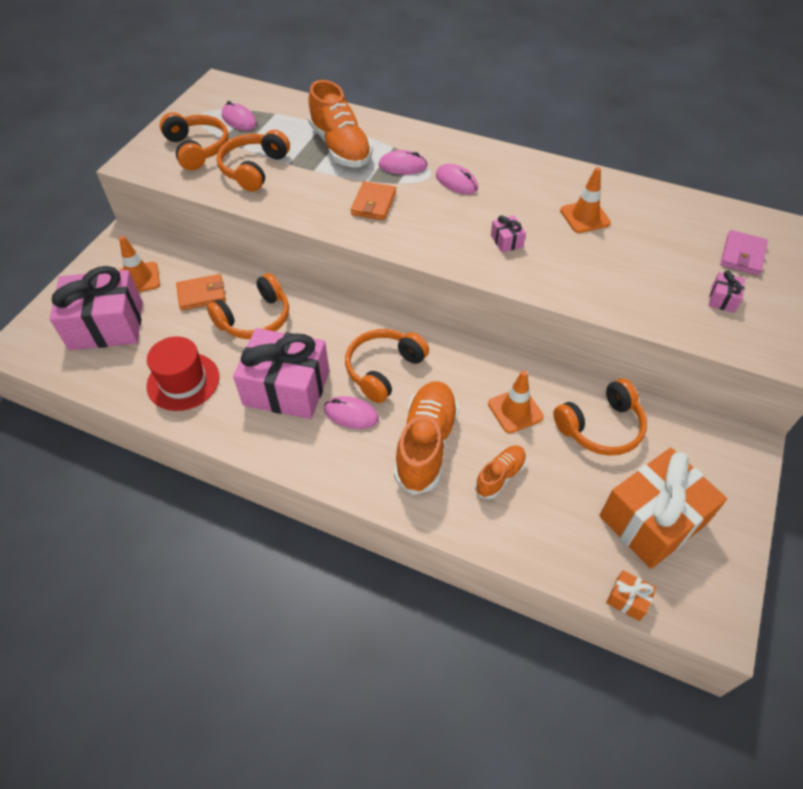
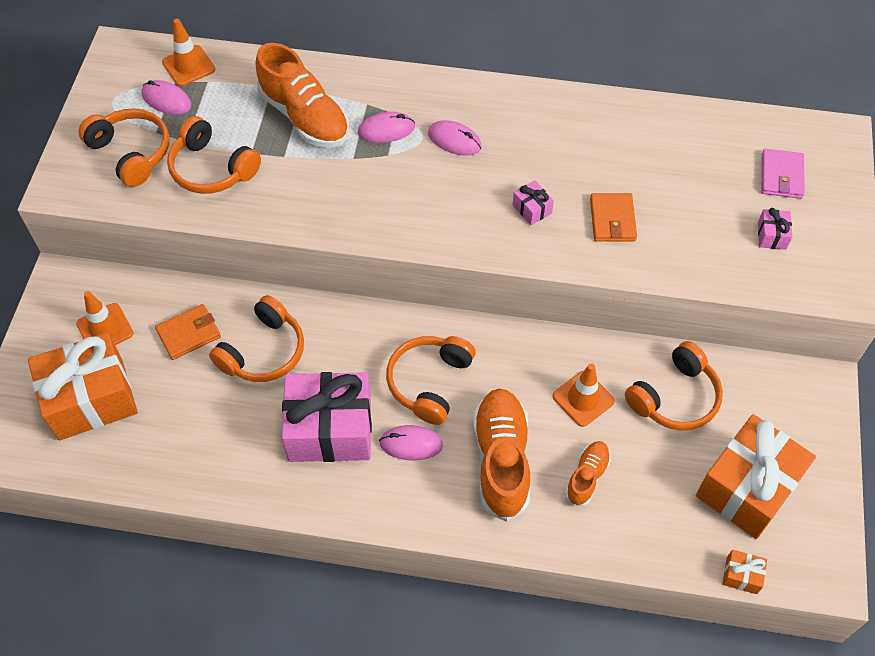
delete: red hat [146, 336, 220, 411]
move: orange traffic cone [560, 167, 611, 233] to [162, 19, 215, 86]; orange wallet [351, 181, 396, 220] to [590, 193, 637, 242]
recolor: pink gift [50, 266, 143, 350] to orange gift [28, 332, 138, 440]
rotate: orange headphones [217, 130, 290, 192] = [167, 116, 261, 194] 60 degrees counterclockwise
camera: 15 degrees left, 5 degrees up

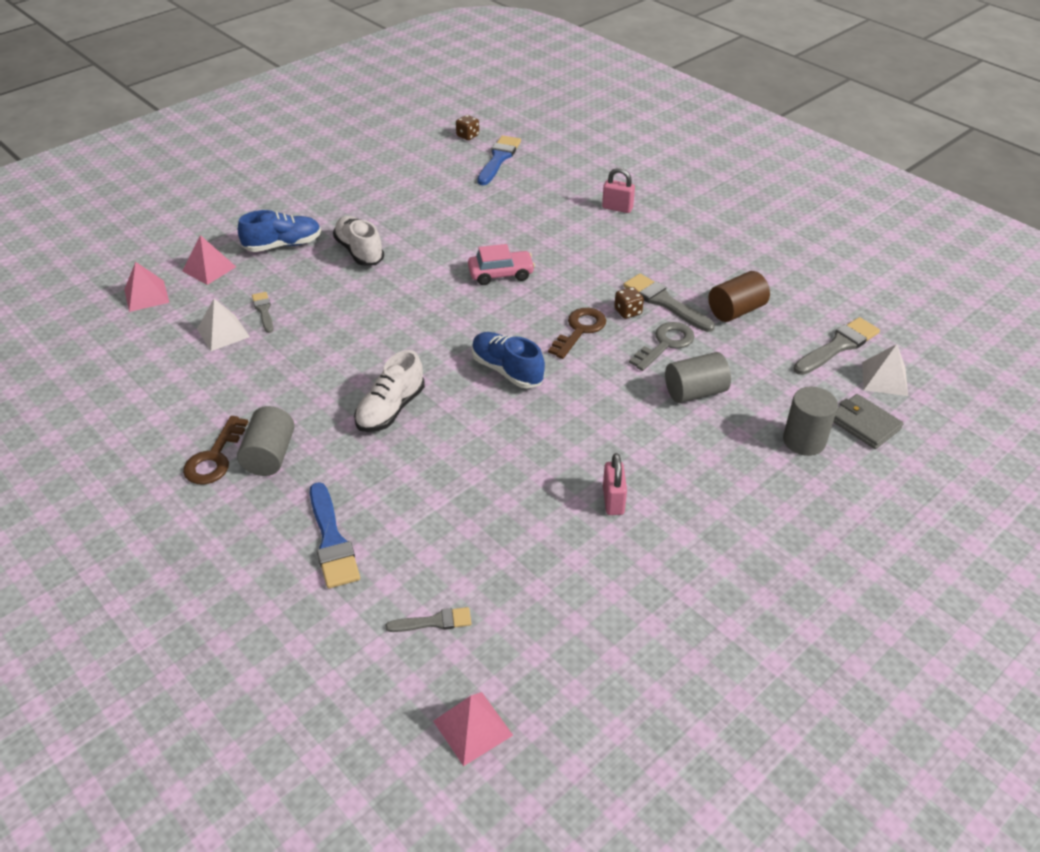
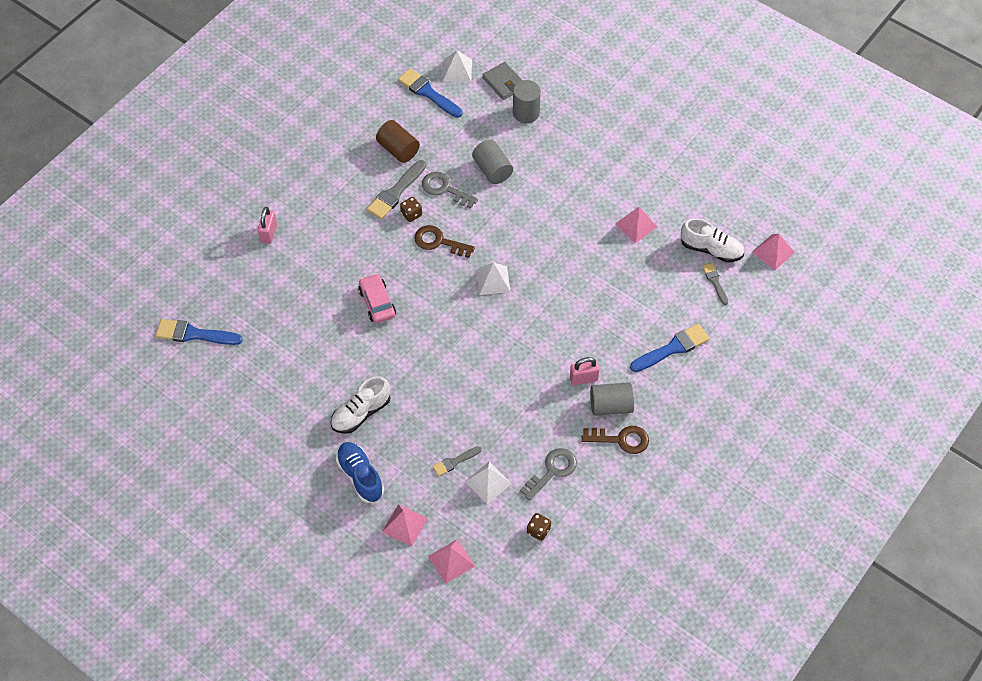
insert: pink pyramid [615, 207, 657, 243]; grey key [520, 448, 577, 501]
move: brown dice [456, 115, 479, 140] to [527, 513, 551, 541]; white shoe [354, 350, 425, 432] to [681, 218, 744, 263]; pink padlock [603, 453, 627, 515] to [570, 357, 599, 386]
replace: blue shoe [472, 332, 545, 388] to white pyramid [476, 262, 510, 295]
recolor: grey brush [793, 317, 880, 375] to blue brush [398, 68, 462, 118]
rotate: grey wallet [833, 394, 903, 449] = [482, 62, 523, 100] 75 degrees counterclockwise
camera: 100 degrees left, 15 degrees up

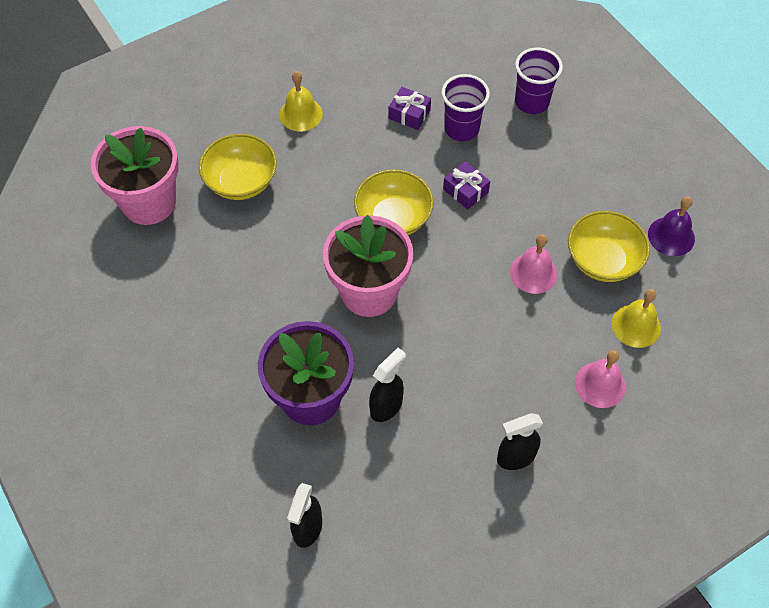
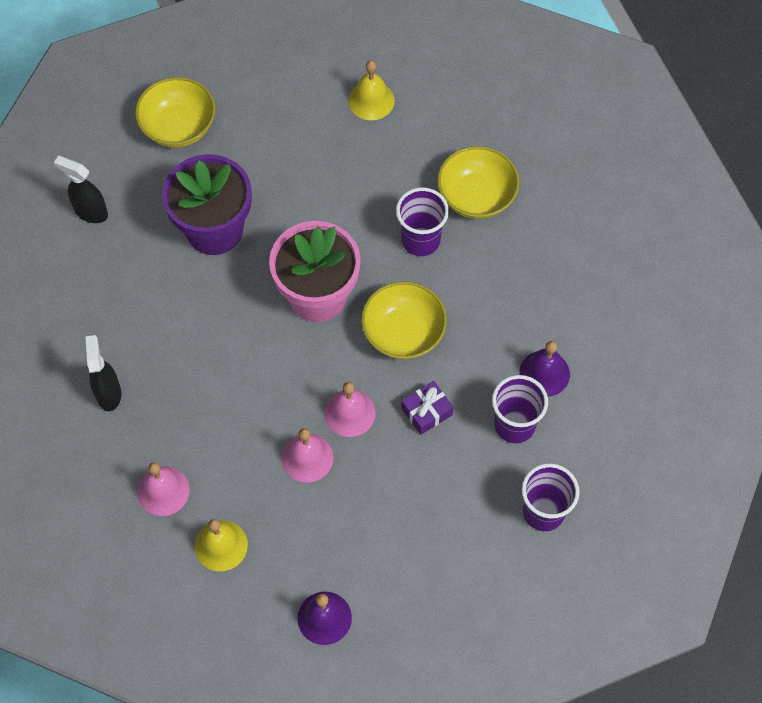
delete: pink flower pot [91, 126, 179, 225]; black spray bottle [369, 348, 406, 422]
insert: purple cup [396, 187, 449, 256]; pink bell [324, 382, 376, 437]
move: yellow bell [279, 71, 323, 132] to [348, 60, 395, 120]; yellow bowl [568, 211, 650, 282] to [135, 77, 215, 147]
replace: purple gift [389, 87, 431, 130] to purple bell [519, 341, 570, 397]
camera: 100 degrees right, 5 degrees up

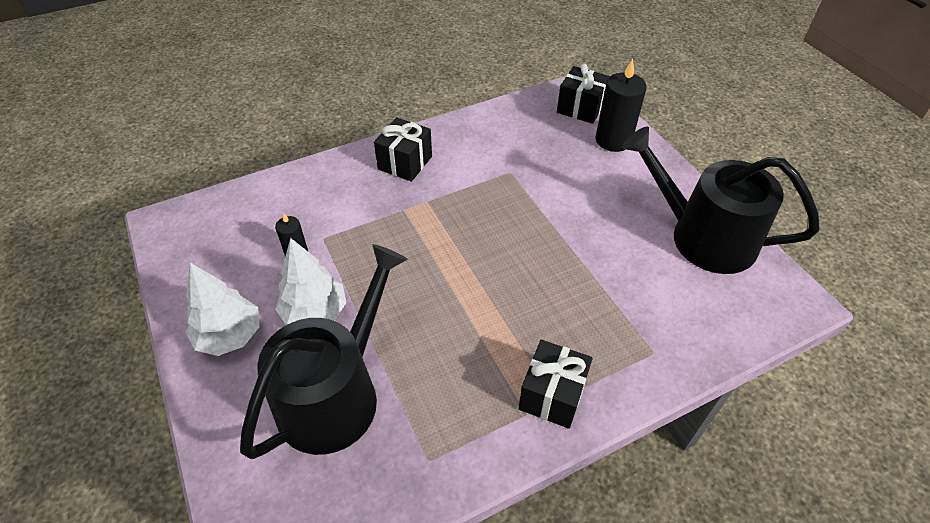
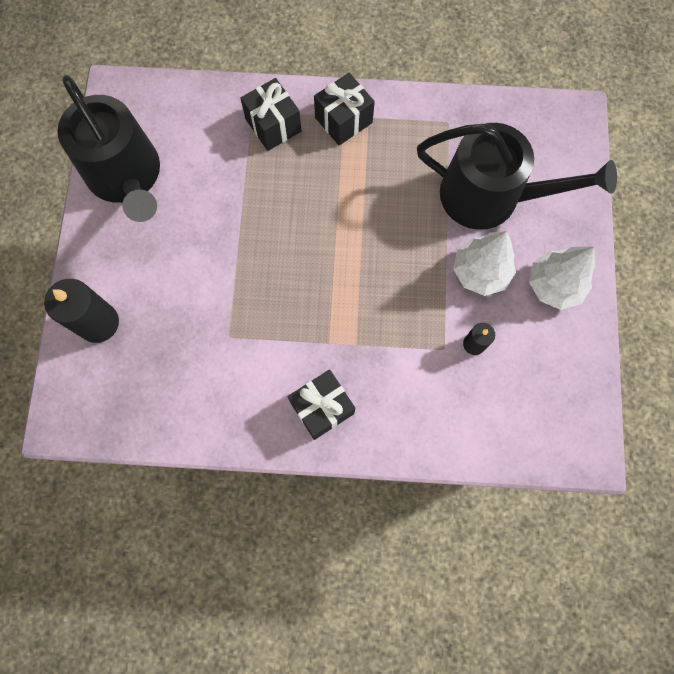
move: black gift [557, 63, 610, 124] to [240, 78, 301, 151]
rotate: black watering can [240, 244, 407, 459] = [417, 123, 617, 230] 135 degrees counterclockwise
camera: 150 degrees left, 25 degrees up

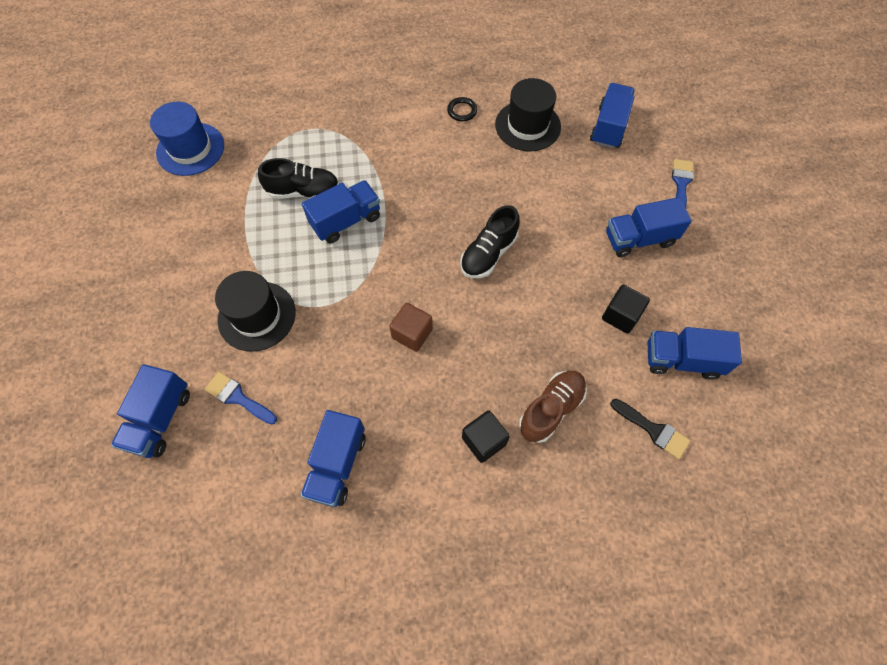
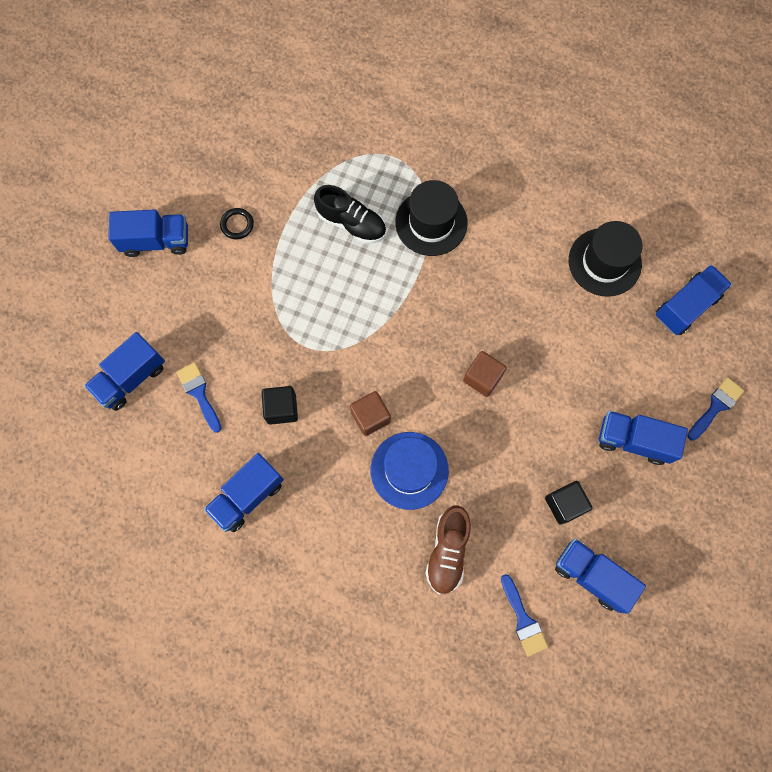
move: black ring [447, 97, 477, 121] to [220, 208, 254, 239]; blue hat [150, 102, 224, 176] to [371, 432, 449, 510]; blue truck [302, 180, 380, 243] to [108, 209, 188, 257]; black hat [215, 271, 296, 352] to [395, 180, 468, 256]; black cube [462, 411, 510, 463] to [262, 386, 298, 425]
replace: black shoe [460, 205, 519, 278] to brown cube [463, 351, 507, 397]
recolor: black brush [610, 399, 690, 459] to blue brush [501, 574, 548, 657]
rotate: brown shoe [519, 371, 587, 443] = [425, 505, 471, 594] 120 degrees clockwise
camera: 30 degrees right, 10 degrees up

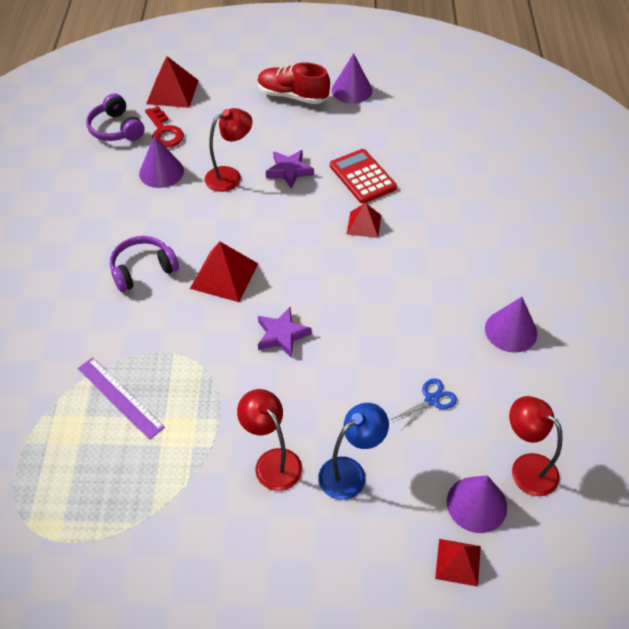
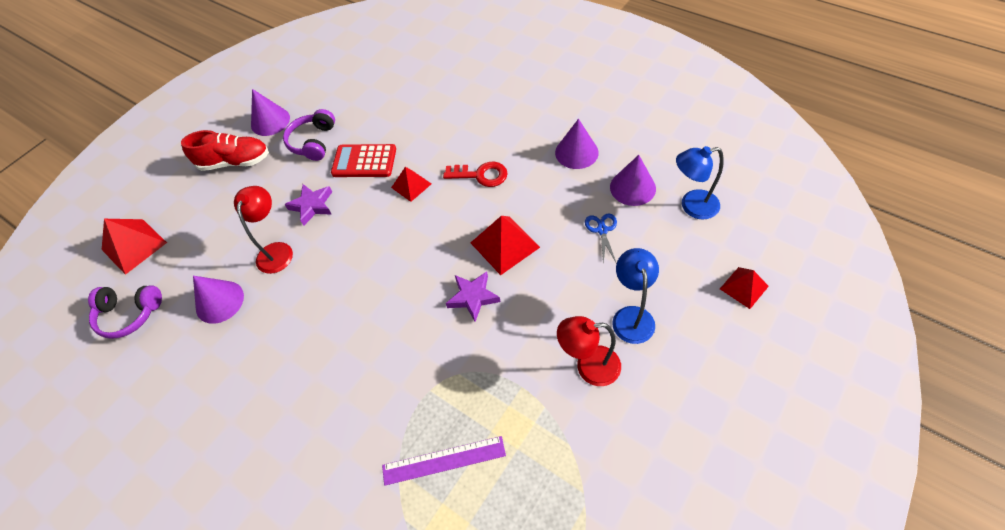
move: red key [145, 106, 184, 148] to [443, 162, 508, 187]; purple headphones [110, 236, 179, 292] to [283, 109, 335, 161]; red pyramid [190, 242, 258, 302] to [471, 216, 540, 275]; purple cone [447, 475, 507, 533] to [610, 155, 656, 206]
recolor: red lamp [509, 396, 562, 496] to blue lamp [676, 146, 724, 220]
rotate: red shoe [257, 62, 330, 104] = [181, 130, 269, 171] 150 degrees counterclockwise
camera: 50 degrees left, 5 degrees up

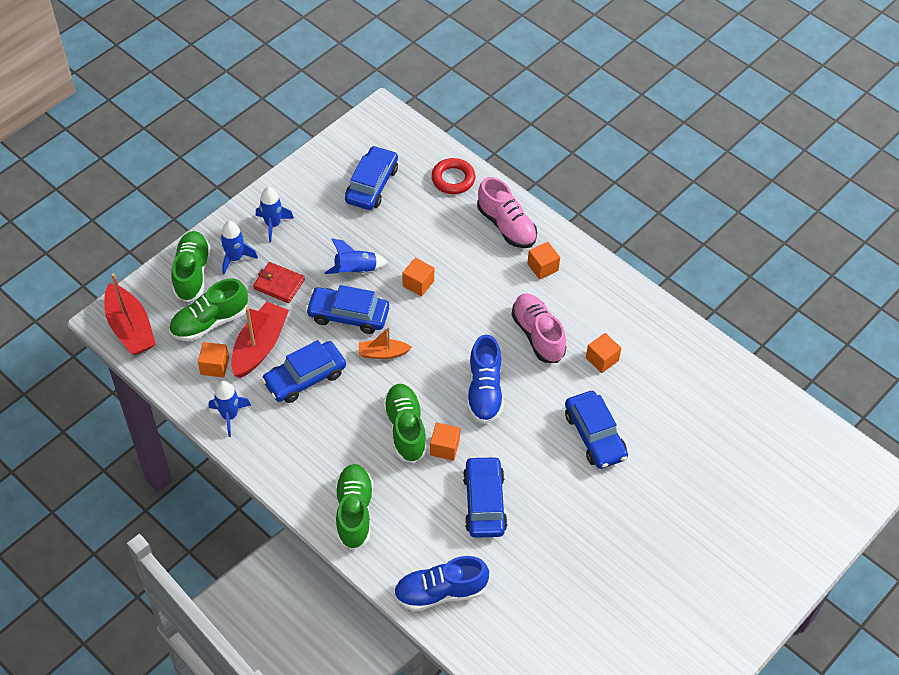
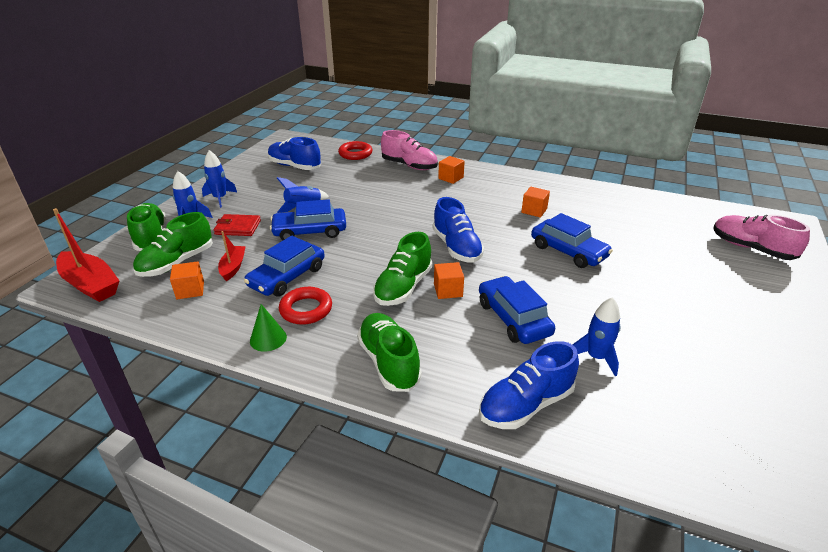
delete: orange cube [402, 258, 434, 296]; orange boat [359, 327, 412, 359]
insert: red ring [279, 287, 332, 325]; green cone [250, 304, 287, 352]
move: pink shoe [512, 293, 566, 363] to [713, 215, 810, 260]; blue rocket [209, 381, 251, 437] to [572, 297, 621, 376]
replace: blue car [345, 146, 398, 210] to blue shoe [268, 137, 321, 170]
rotate: green shoe [383, 384, 427, 463] = [373, 232, 432, 306] 120 degrees counterclockwise
resize: red boat [231, 302, 289, 378] = [218, 231, 246, 281] x0.58
camera: 20 degrees left, 20 degrees down

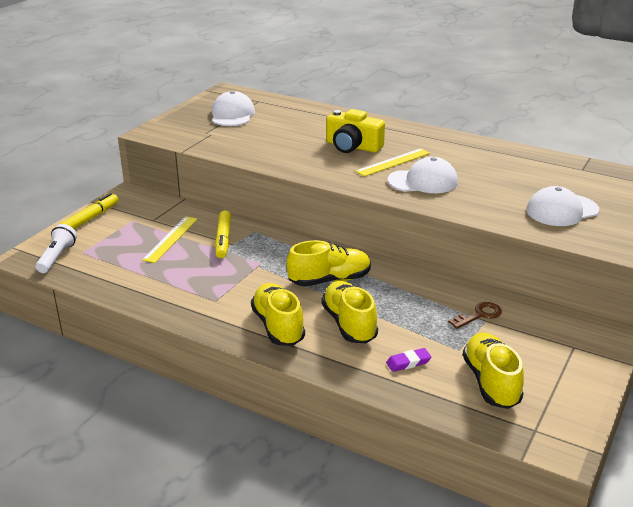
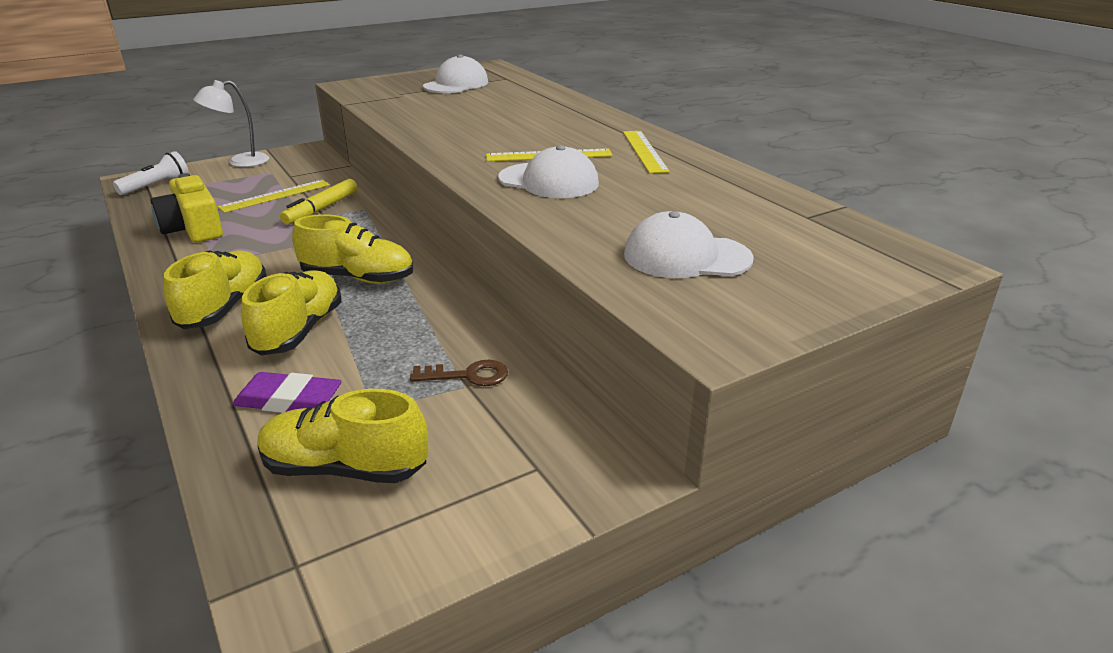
insert: yellow ruler [623, 131, 670, 173]
move: yellow camera [326, 109, 385, 153] to [150, 173, 223, 242]
replace: yellow marker [60, 193, 118, 229] to white lamp [193, 80, 269, 167]
rotate: yellow shoe [463, 333, 524, 409] = [257, 389, 428, 483] 105 degrees counterclockwise
resize: purple eraser [386, 348, 431, 372] = [232, 372, 342, 413] x1.54
camera: 30 degrees right, 0 degrees up

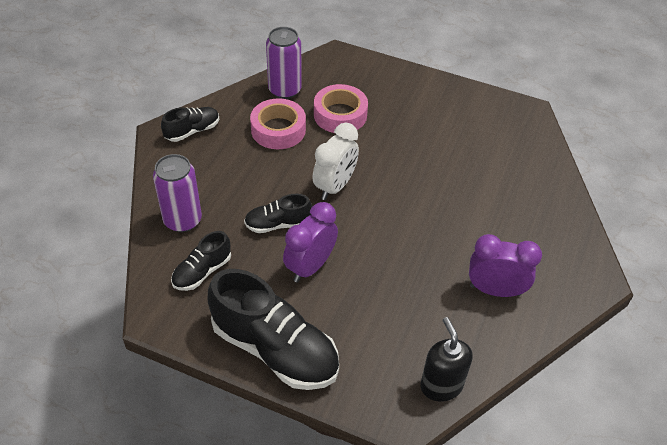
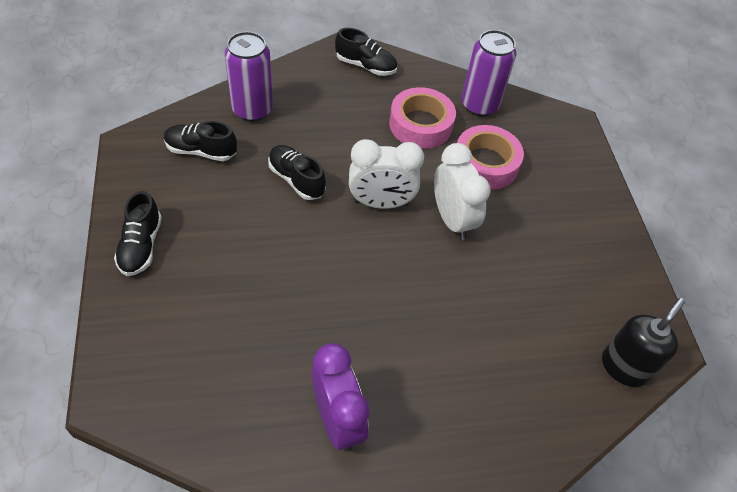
delete: purple clock [283, 202, 338, 282]
insert: white clock [434, 143, 490, 241]
move: black soap dispenser [420, 317, 473, 402] to [602, 298, 685, 387]
resize: black shoe [208, 269, 339, 390] = [114, 191, 162, 276] x0.51
camera: 55 degrees right, 5 degrees up

